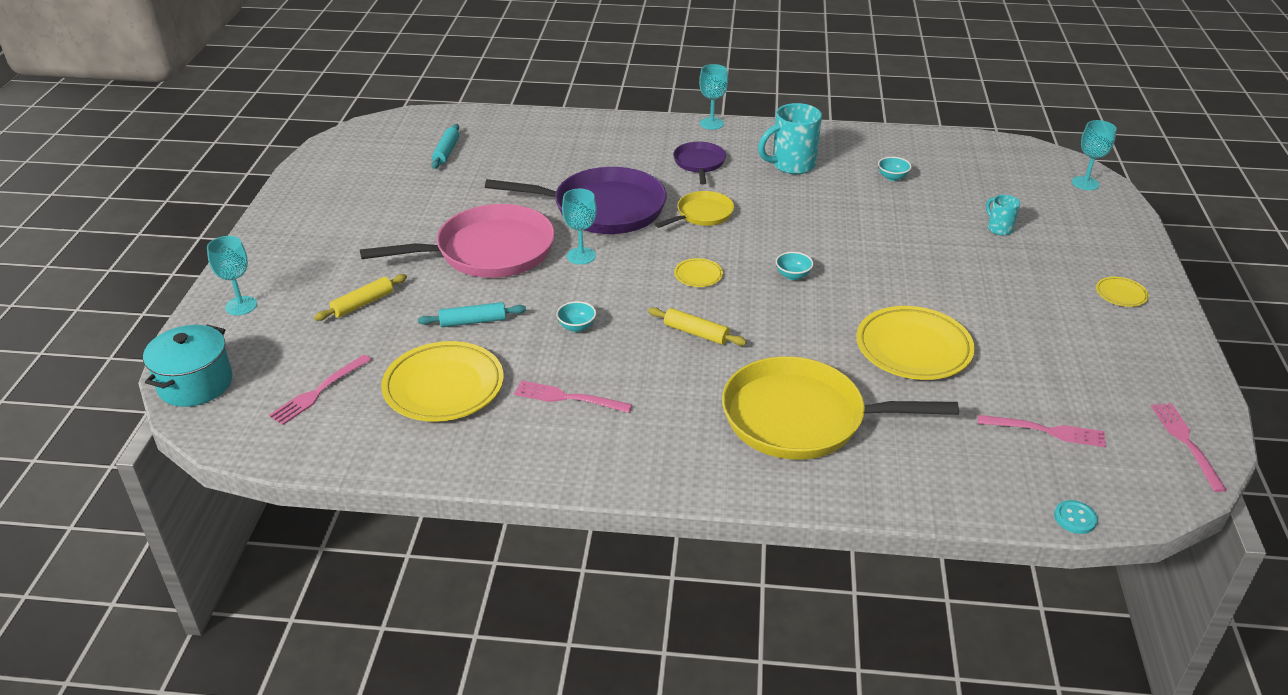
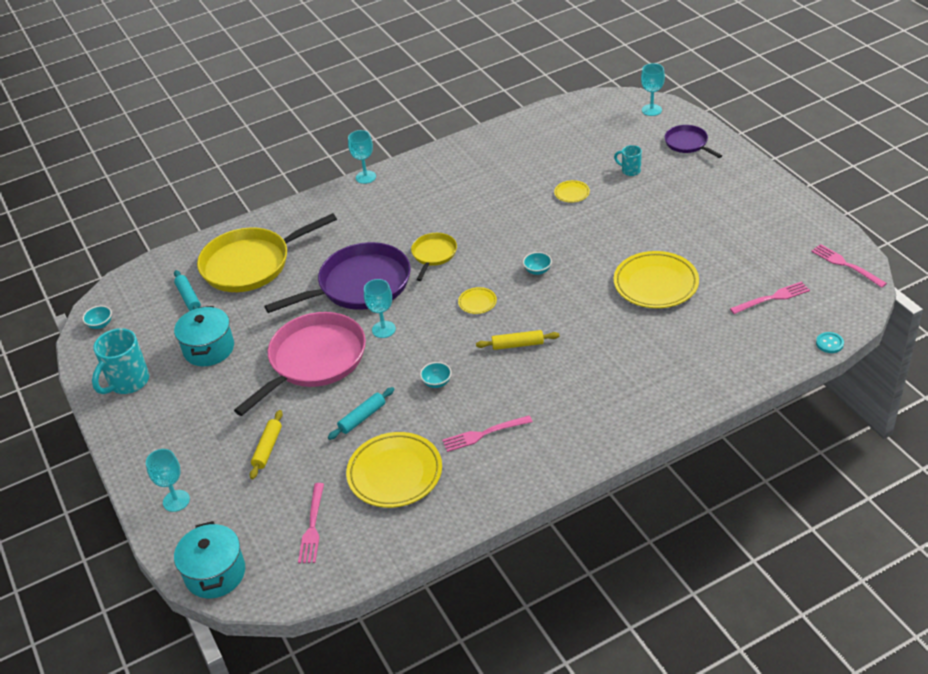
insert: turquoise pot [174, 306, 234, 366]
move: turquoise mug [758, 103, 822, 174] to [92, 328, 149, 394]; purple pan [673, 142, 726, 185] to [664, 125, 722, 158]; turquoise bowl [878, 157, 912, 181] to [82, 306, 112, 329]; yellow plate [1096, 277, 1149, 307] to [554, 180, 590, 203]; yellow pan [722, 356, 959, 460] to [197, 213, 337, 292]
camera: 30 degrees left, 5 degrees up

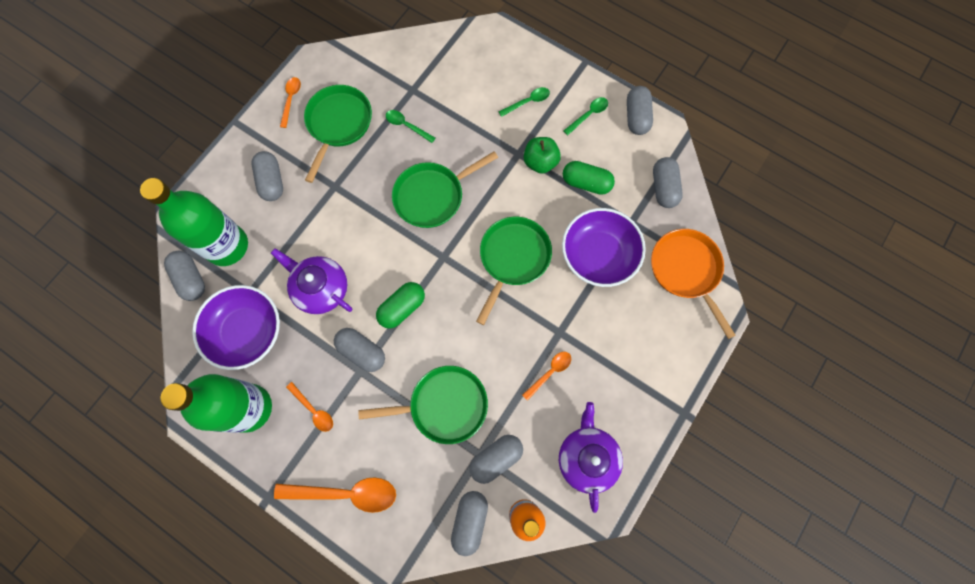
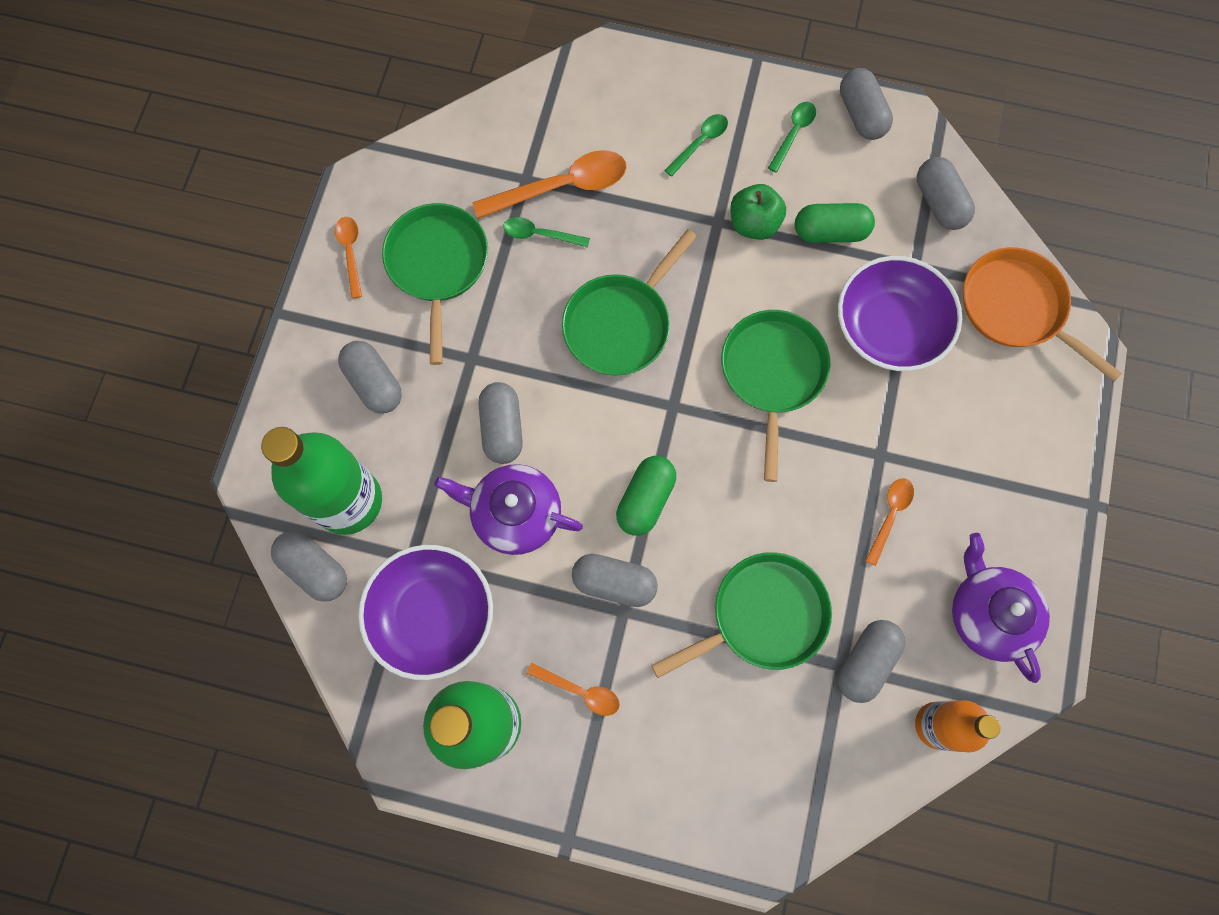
move: orange spoon [274, 477, 396, 513] to [472, 150, 627, 219]; grey capsule [451, 491, 488, 556] to [478, 382, 523, 464]
camera: 20 degrees left, 0 degrees up

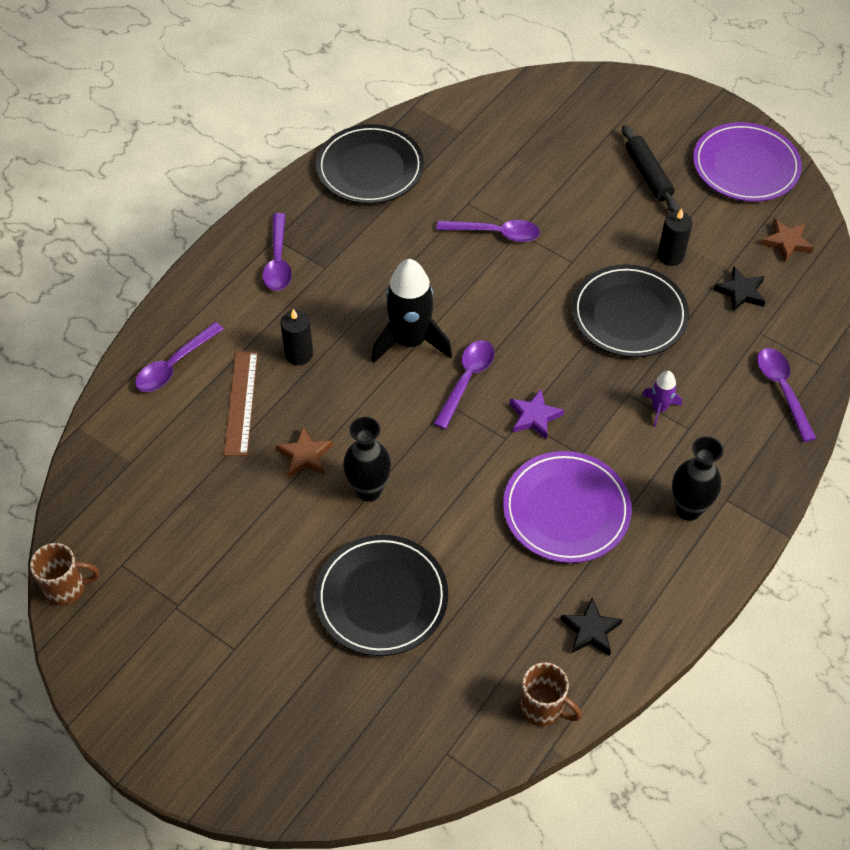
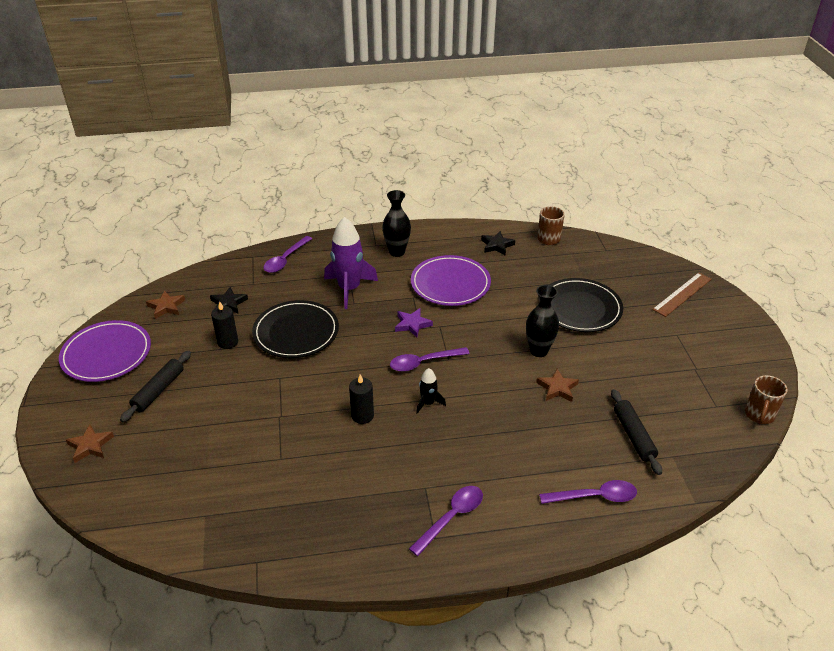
delete: black plate [316, 124, 424, 204]; purple spoon [437, 220, 540, 242]
insert: black rolling pin [611, 389, 662, 475]; brown star [66, 424, 114, 463]
move: black candle [281, 309, 313, 365] to [349, 375, 374, 424]; brown ruler [224, 351, 258, 456] to [652, 273, 712, 317]
rotate: brown mug [30, 543, 99, 605] = [745, 375, 787, 424] 105 degrees counterclockwise
resize: black rocket [372, 259, 452, 363] = [416, 368, 446, 414] x0.49; purple rocket [642, 371, 682, 427] = [324, 217, 378, 309] x2.04
camera: 135 degrees left, 15 degrees down

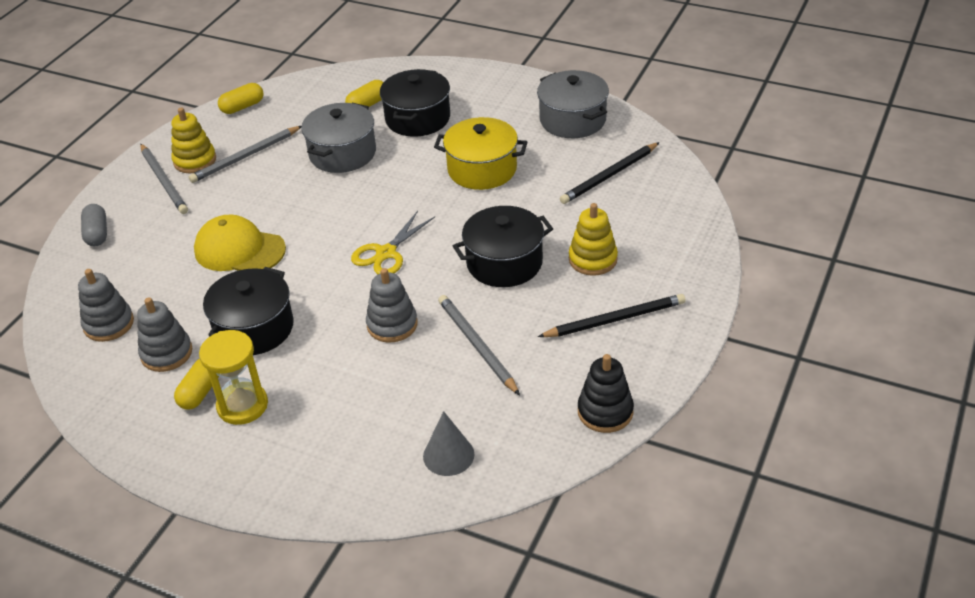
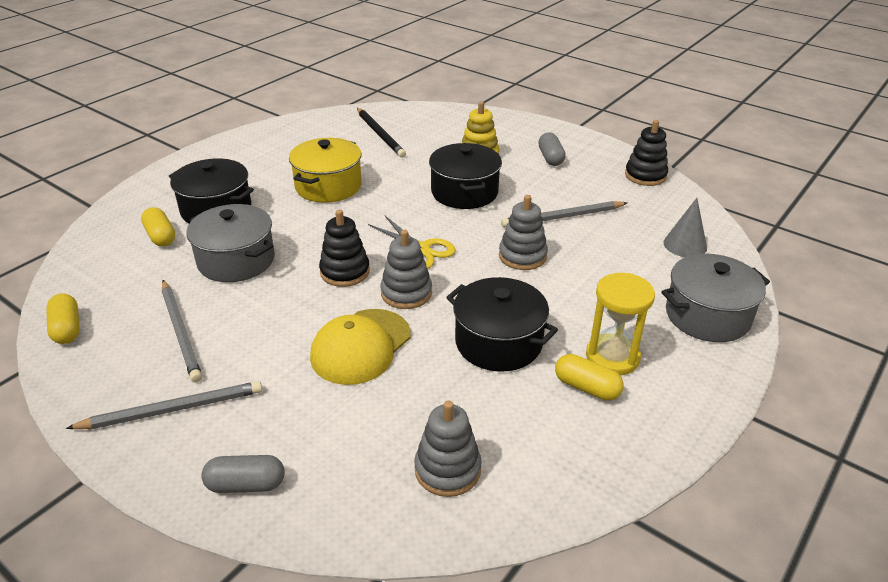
delete: yellow stacking toy [171, 107, 216, 173]
insert: black stacking toy [319, 210, 370, 287]
move: grey pot [537, 70, 609, 138] to [662, 254, 770, 342]; grey stacking toy [137, 297, 192, 372] to [380, 230, 432, 309]
replace: black pencil [538, 294, 686, 337] to grey capsule [538, 133, 566, 166]
camera: 80 degrees left, 5 degrees down

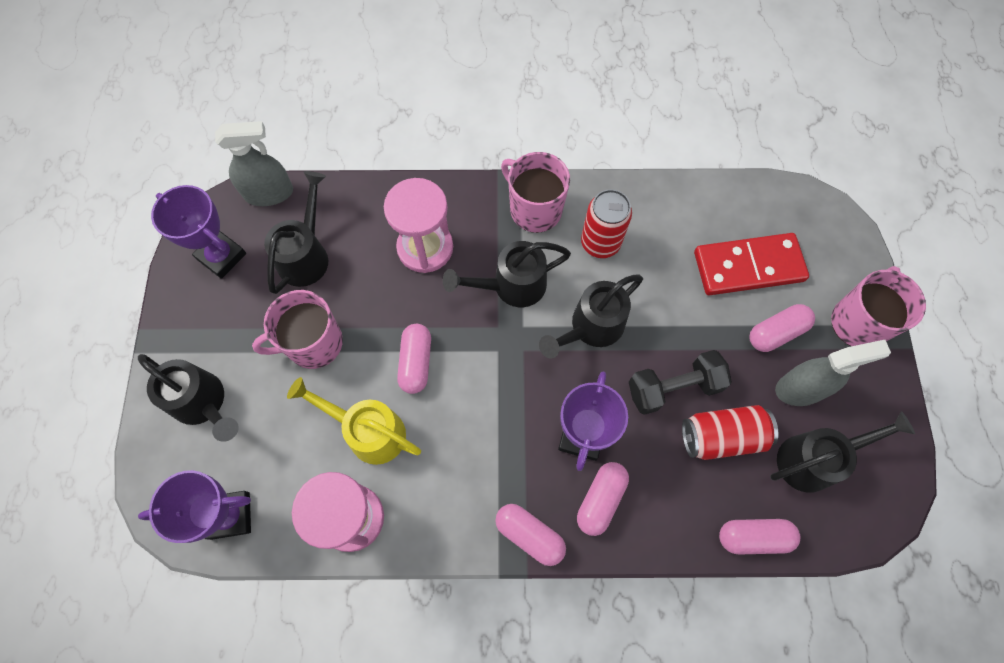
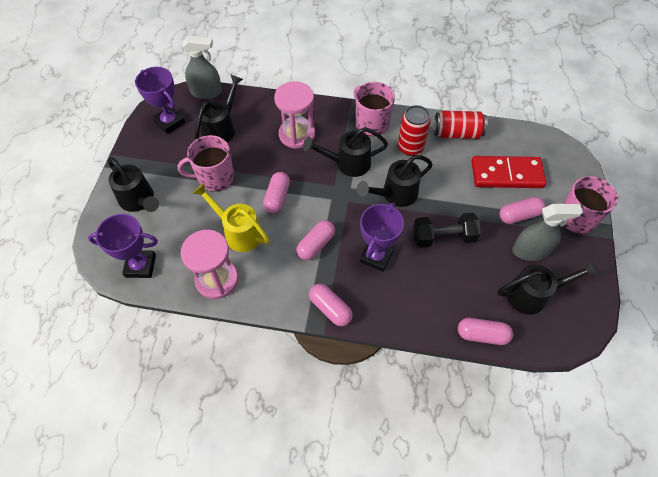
move: red can [682, 405, 778, 460] to [434, 111, 487, 139]; pink capsule [577, 462, 629, 536] to [296, 220, 335, 260]
camera: 10 degrees right, 10 degrees down

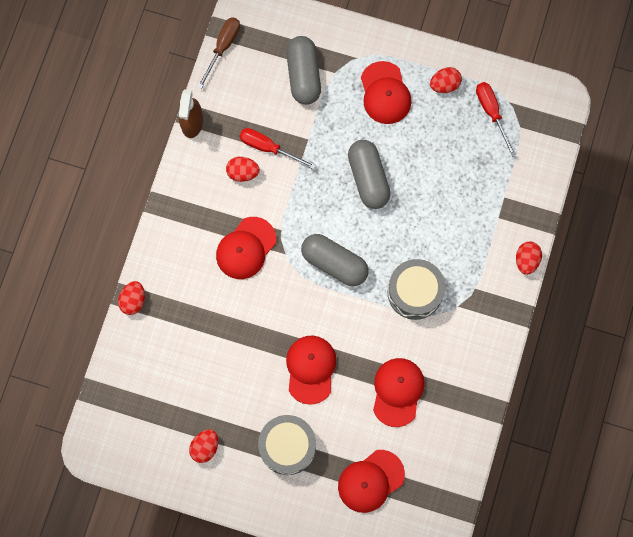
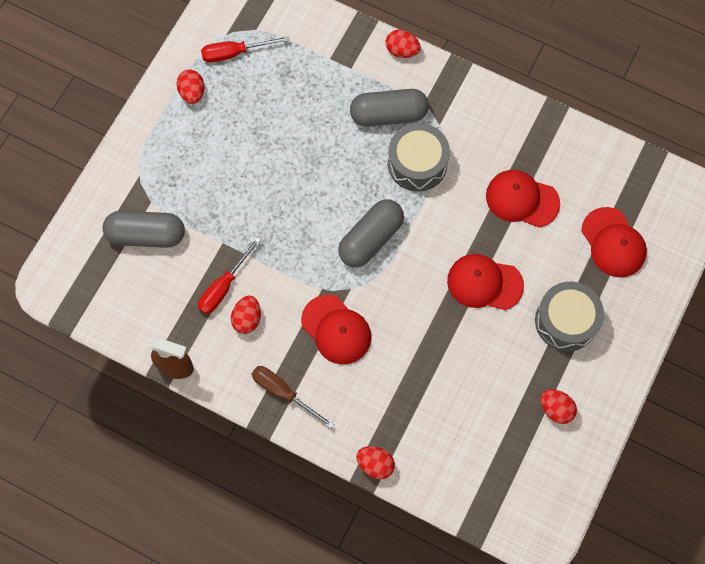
delete: red cap [361, 61, 411, 124]
move: brown screwdriver [197, 17, 240, 89] to [252, 366, 334, 429]; grey capsule [348, 140, 390, 209] to [350, 89, 429, 127]
camera: 80 degrees left, 5 degrees down

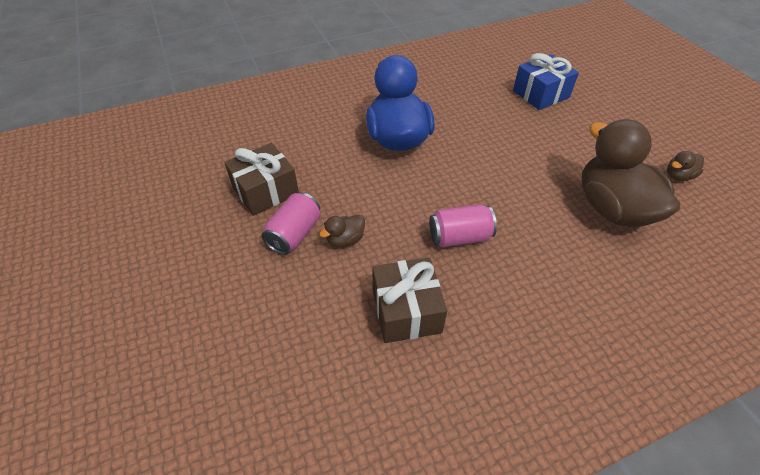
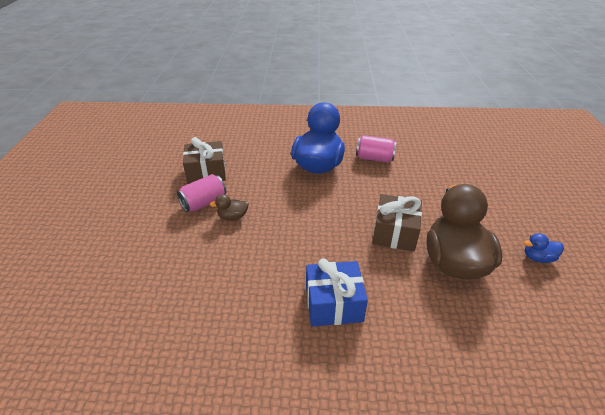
move: blue gift [513, 53, 579, 110] to [306, 258, 368, 327]; pink can [429, 204, 497, 248] to [356, 135, 397, 162]; brown gift [372, 257, 447, 343] to [373, 194, 422, 252]
recolor: brown duck [667, 151, 704, 181] to blue duck [524, 233, 564, 263]
camera: 25 degrees right, 10 degrees down

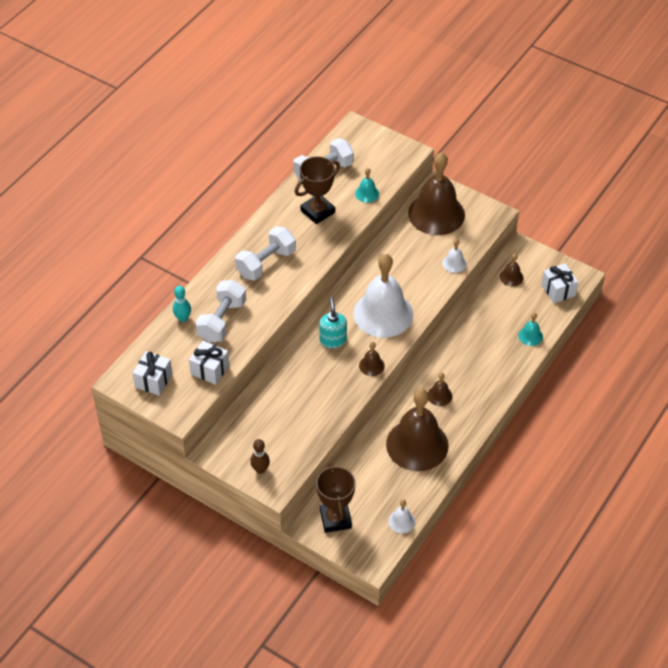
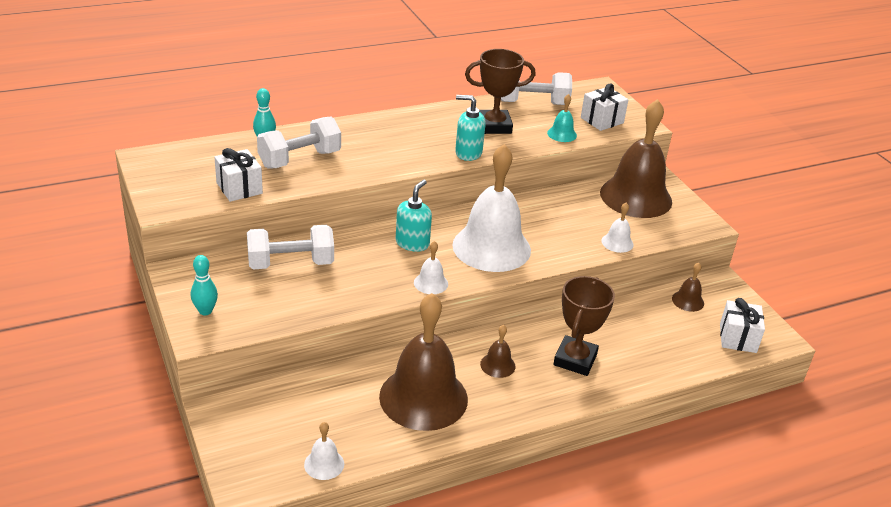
delete: turquoise bell [518, 313, 543, 346]
insert: turquoise soap dispenser [455, 95, 486, 161]
move: white dumbbell [235, 226, 296, 280] to [247, 225, 334, 270]; white gift [133, 351, 172, 396] to [581, 83, 629, 131]; brown trophy [316, 462, 356, 533] to [553, 276, 615, 376]
recolor: brown bell [359, 342, 385, 376] to white bell [414, 241, 448, 294]; brown bowling pin [250, 439, 270, 474] to turquoise bowling pin [191, 255, 218, 315]
camera: 30 degrees right, 15 degrees down

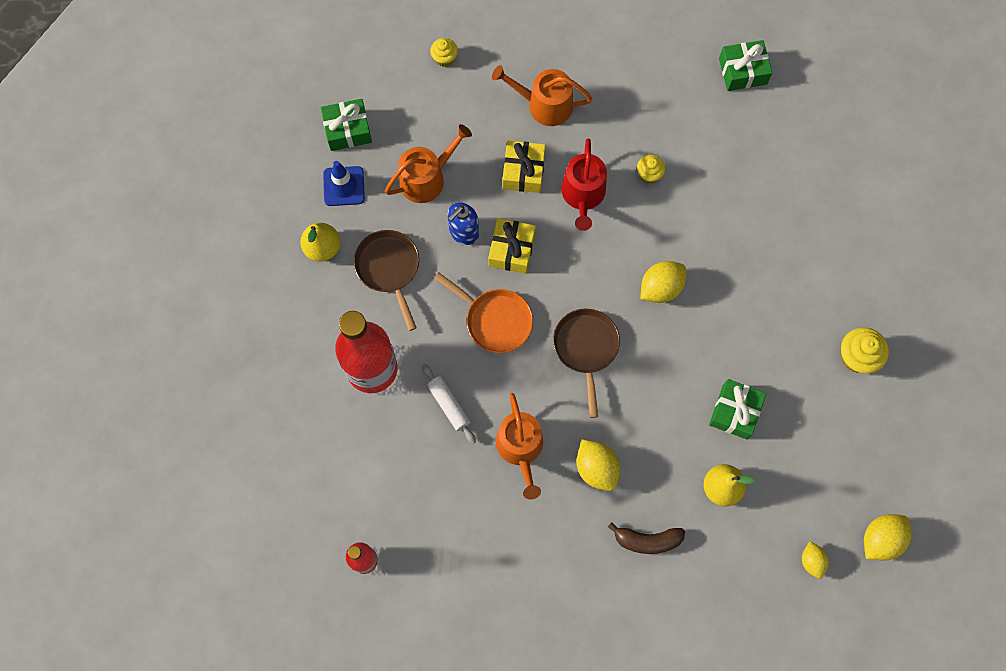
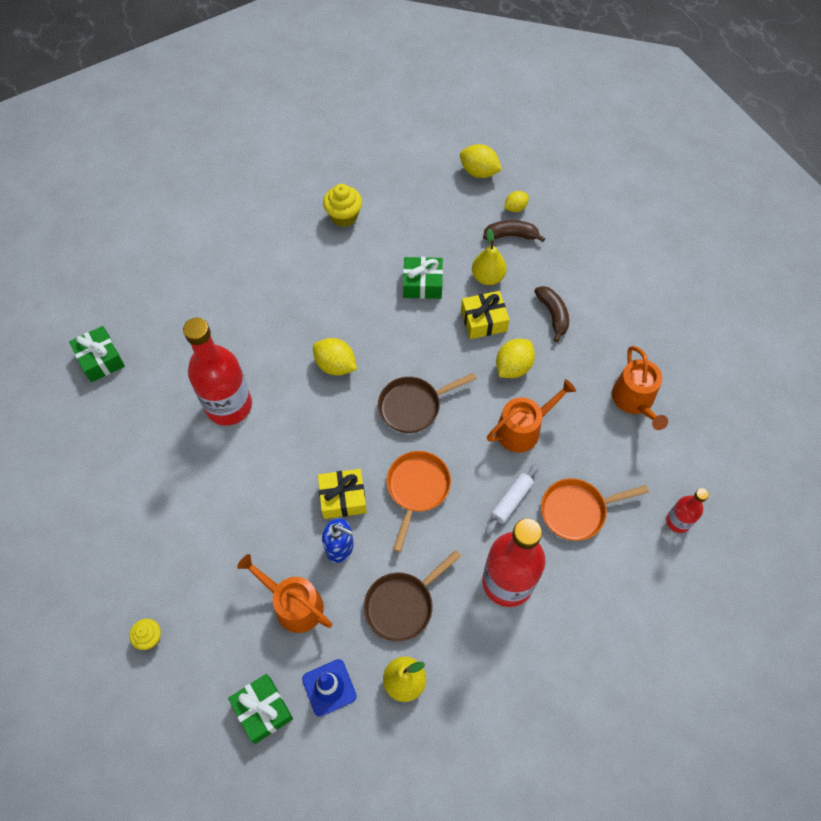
delete: red watering can [561, 139, 607, 231]
insert: brown banana [483, 220, 545, 242]; orange pan [541, 478, 649, 541]
move: orange watering can [492, 65, 592, 126] to [612, 346, 668, 430]; yellow gift [502, 141, 546, 193] to [461, 291, 510, 339]
replace: yellow cupcake [637, 155, 665, 183] to red bottle [183, 318, 252, 426]
camera: 110 degrees left, 10 degrees down

